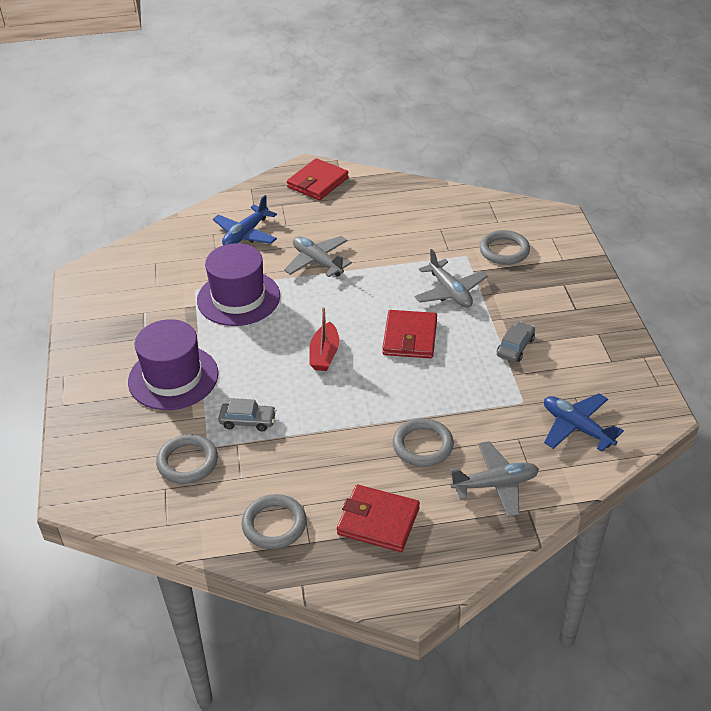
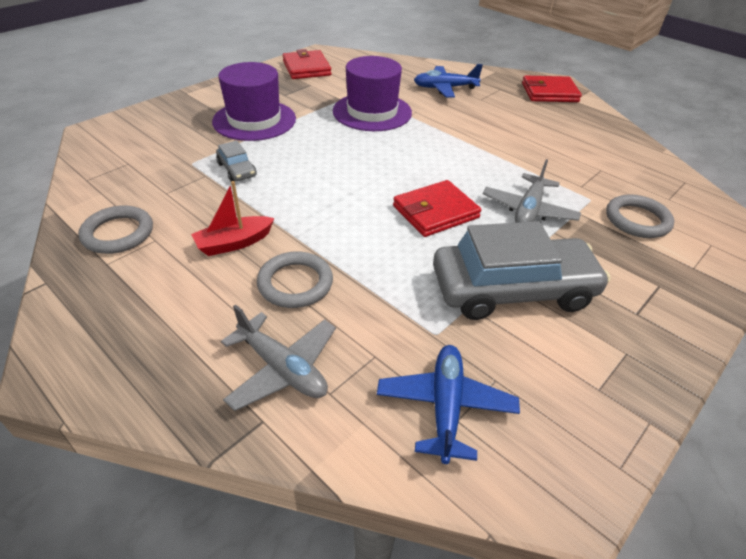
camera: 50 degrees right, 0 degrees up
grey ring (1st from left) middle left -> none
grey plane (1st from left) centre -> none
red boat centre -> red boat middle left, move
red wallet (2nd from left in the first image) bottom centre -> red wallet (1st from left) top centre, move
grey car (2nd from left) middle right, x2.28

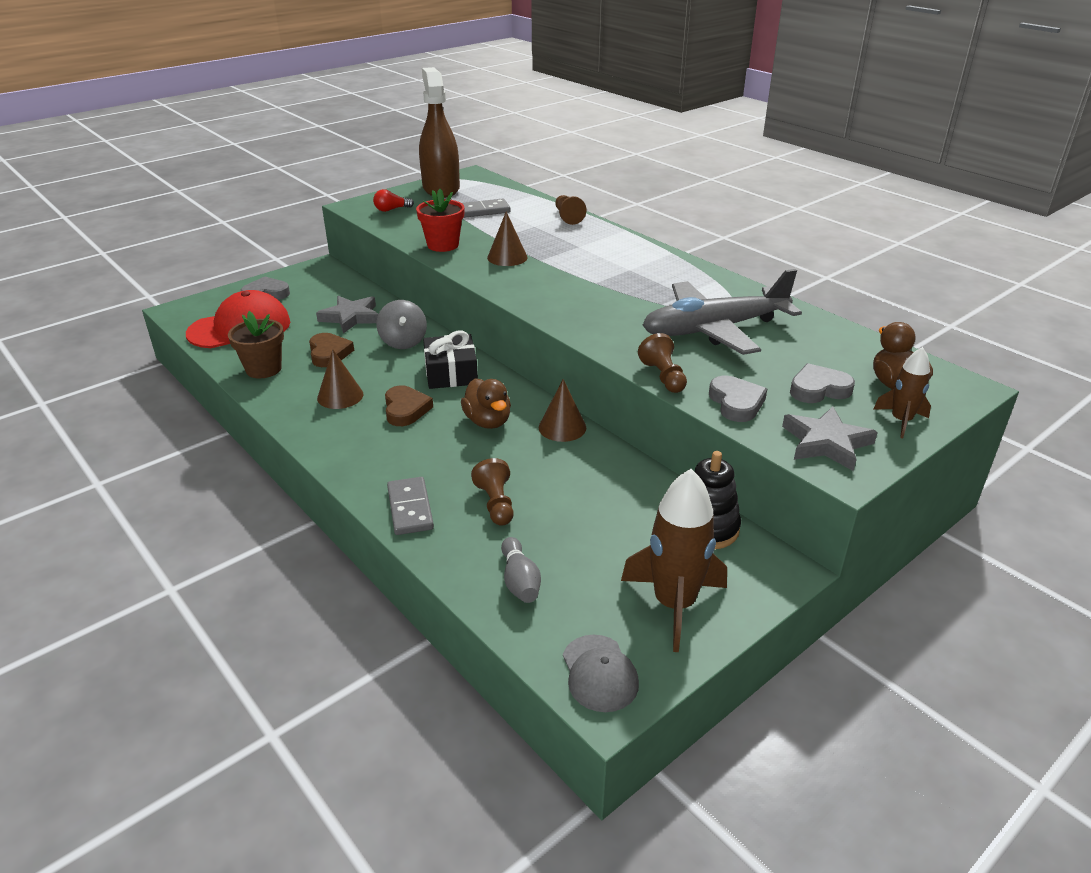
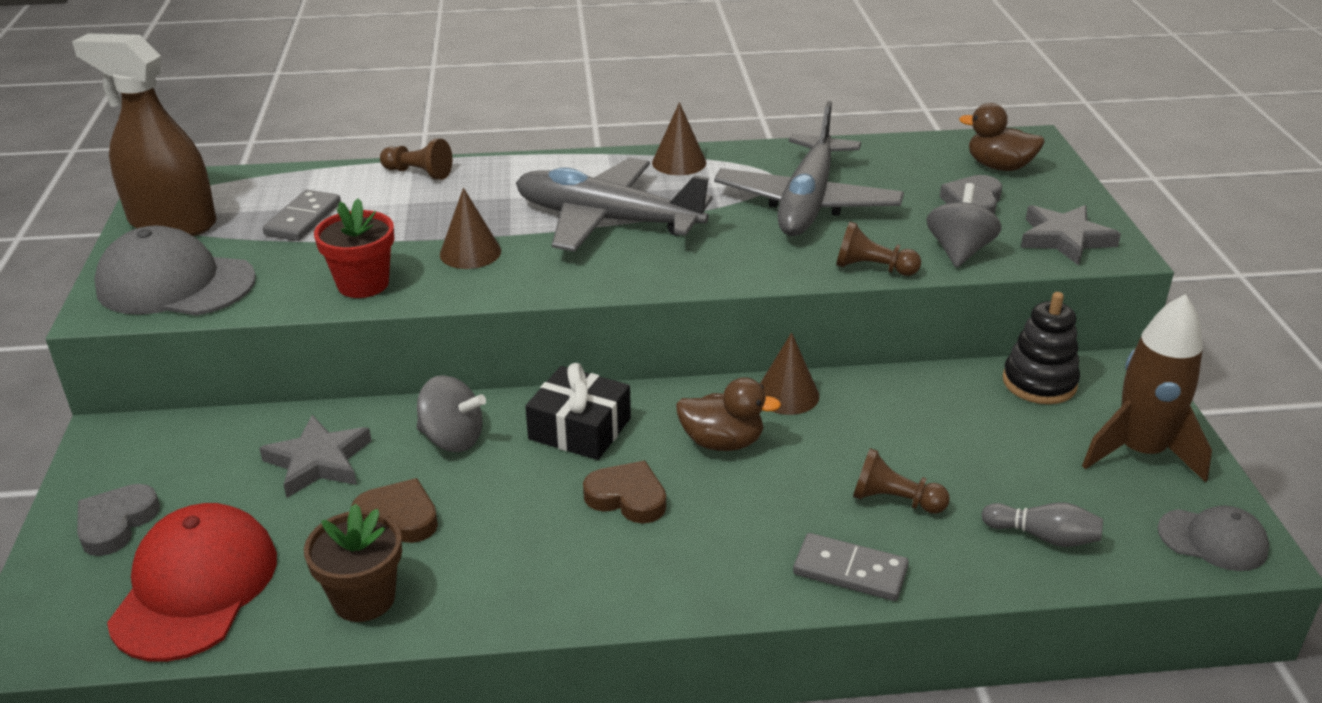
camera: 55 degrees left, 0 degrees up
brown cone (1st from left in the first image) middle left -> brown cone (2nd from left) top centre, move
red light bulb top centre -> grey cap (1st from left) middle left
grey heart (2nd from left) middle right -> grey spinning top (2nd from left) top right
brown rocket (2nd from left) middle right -> none
none -> grey plane (1st from left) top centre

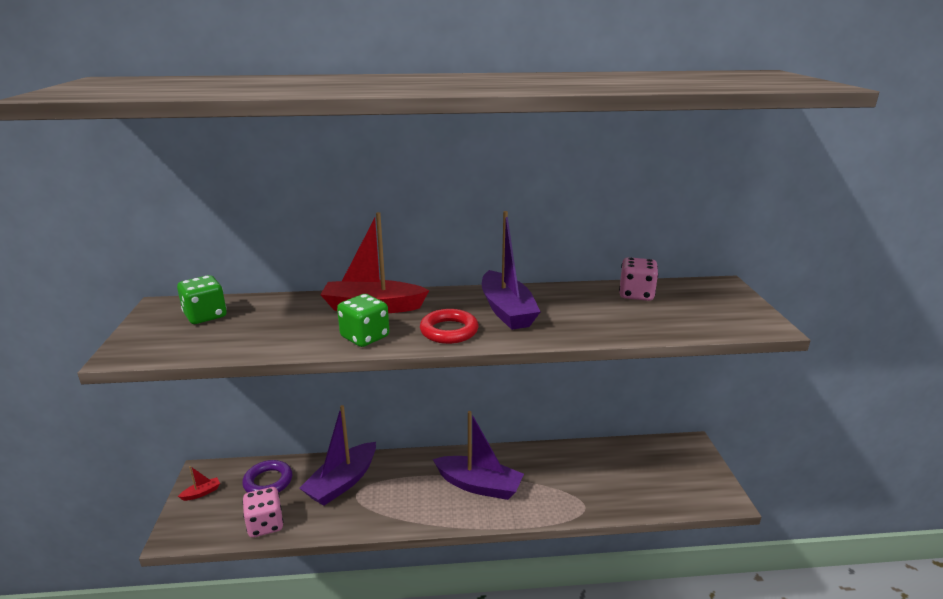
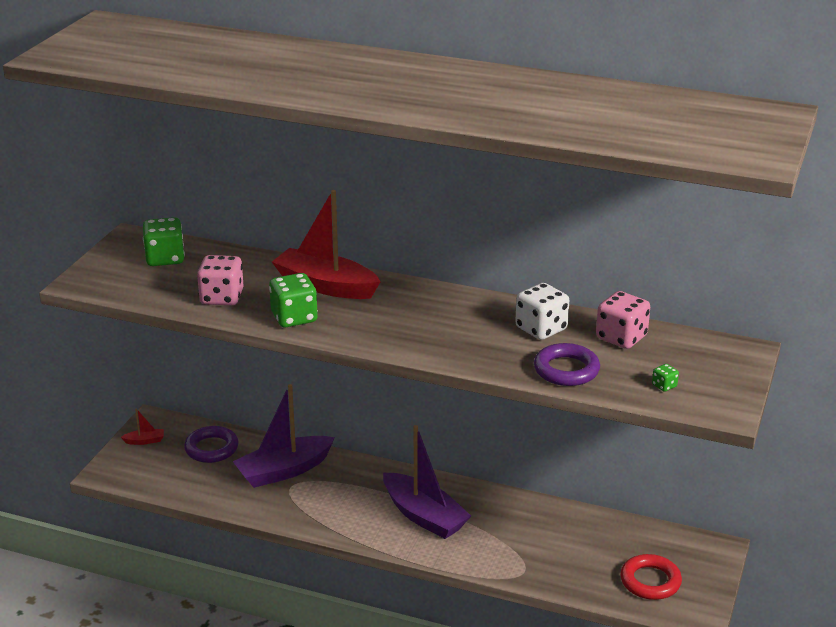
camera: 25 degrees right, 5 degrees up
pink dice (1st from left) bottom left -> pink dice (1st from left) middle left, move
red ring centre -> red ring bottom right, move
purple boat (3rd from left) centre -> none
none -> white dice centre
none -> purple ring (2nd from left) middle right
none -> green dice (3rd from left) middle right

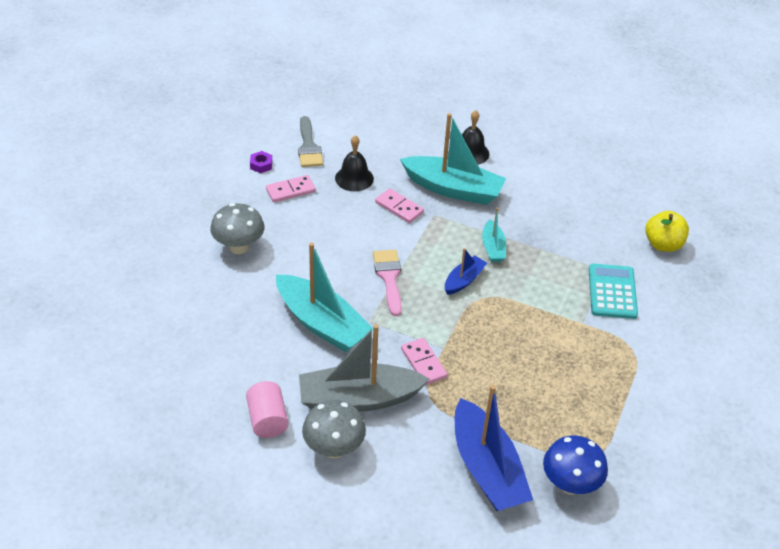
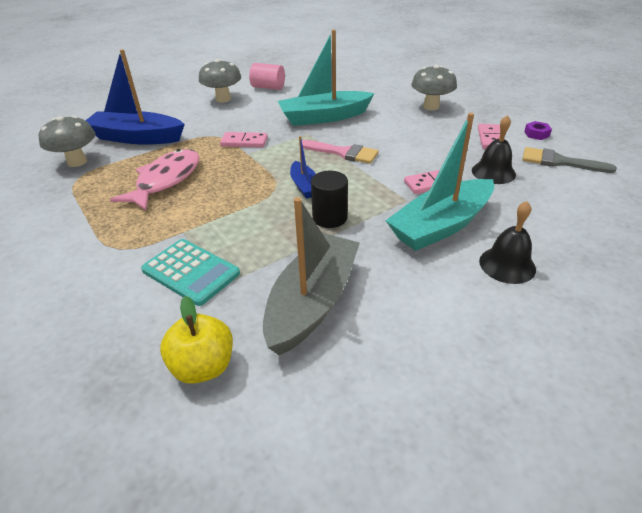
camera: 125 degrees right, 5 degrees down
grey boat bottom centre -> grey boat centre, move
turquoise boat (3rd from left) centre -> black cylinder centre
blue mushroom bottom right -> grey mushroom (1st from left) top left
none -> pink fish middle left

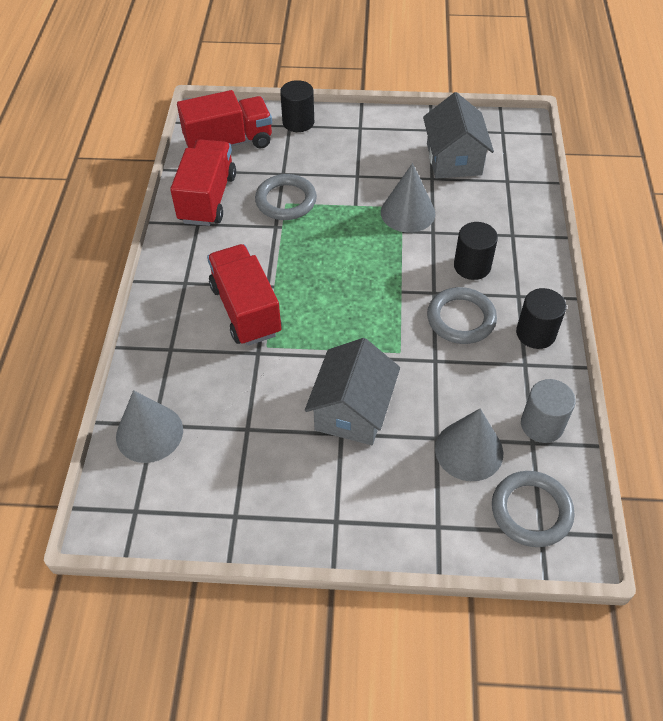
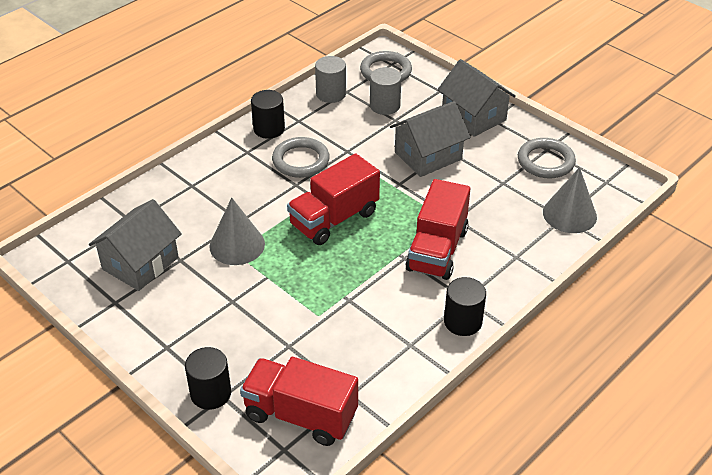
camera: 140 degrees left, 10 degrees down
red truck (1st from left in the first image) top left -> red truck (2nd from left) centre, move
grey ring (1st from left in the first image) top centre -> grey ring (3rd from left) top right, move
grey cone (3rd from left) middle right -> grey cylinder (2nd from left) top centre
black cylinder (2nd from left in the first image) middle right -> black cylinder (3rd from left) centre, move
none -> grey house (3rd from left) top right

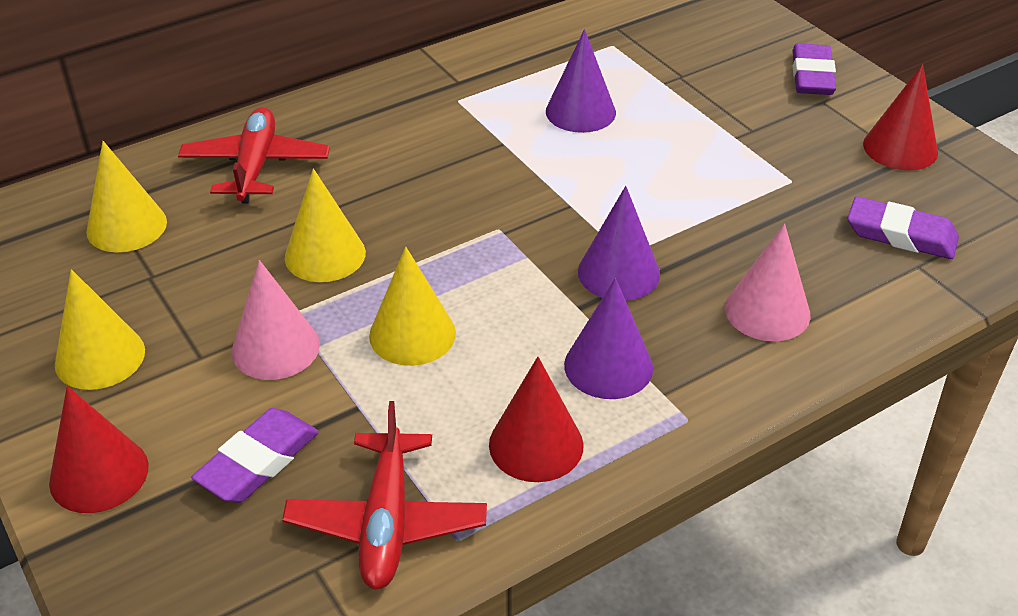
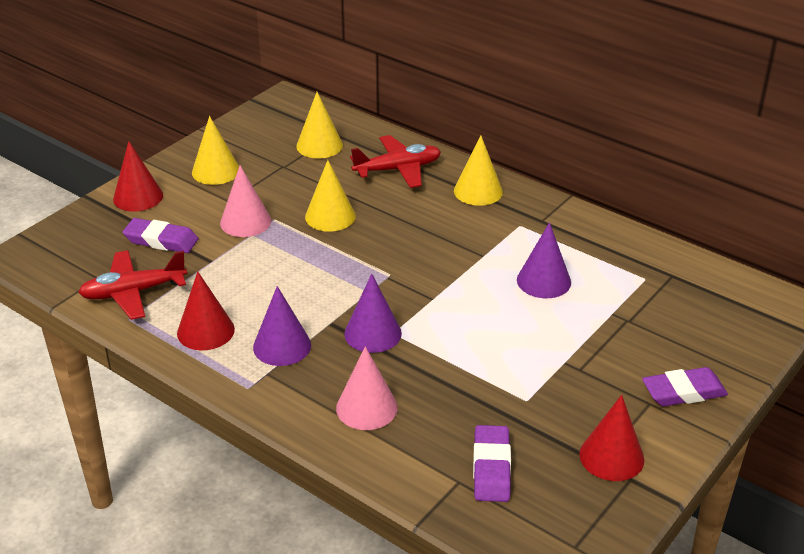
camera: 70 degrees right, 5 degrees down
yellow cone (4th from left) centre -> yellow cone (4th from left) top centre, move

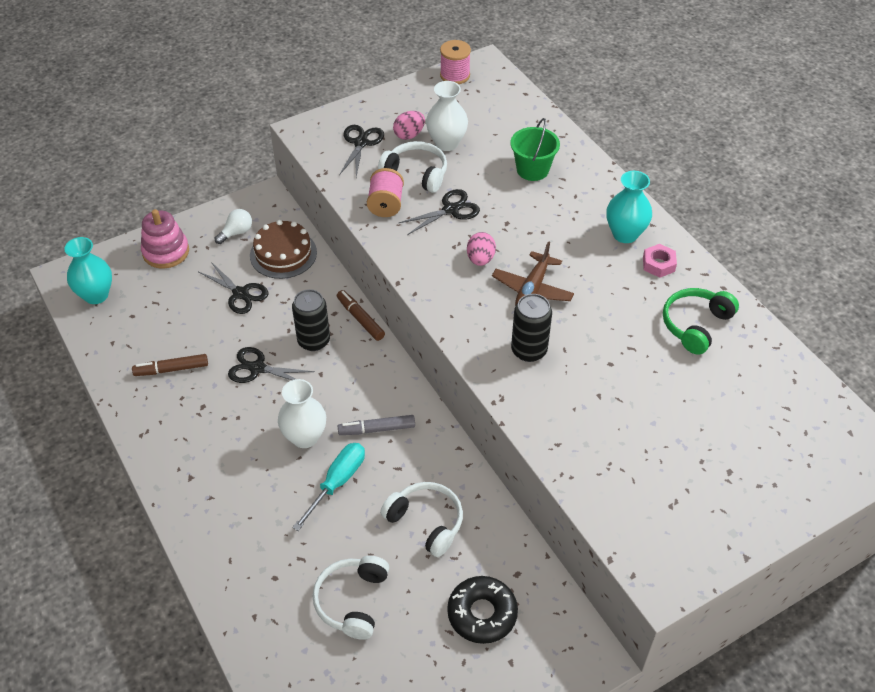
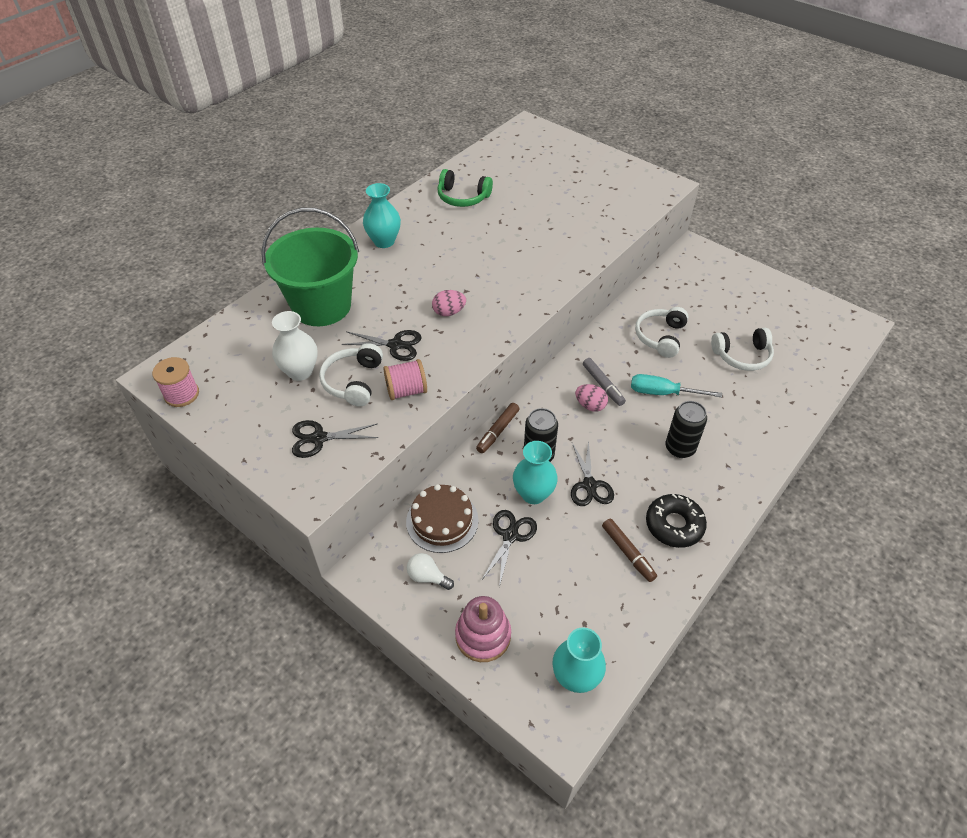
camera: 110 degrees left, 0 degrees up
white vase (1st from left) centre -> none
pink egg (1st from left in the first image) top centre -> pink egg (2nd from left) centre, move
black scissors (4th from left in the first image) top centre -> black scissors (2nd from left) centre, 150 degrees clockwise
black donut bottom centre -> black donut middle right, move
brown plane centre -> none
green bucket top centre -> green bucket top left, x1.90
black can (2nd from left) centre -> black can (2nd from left) middle right, move
pink nut middle right -> none
none -> turquoise vase (2nd from left) centre

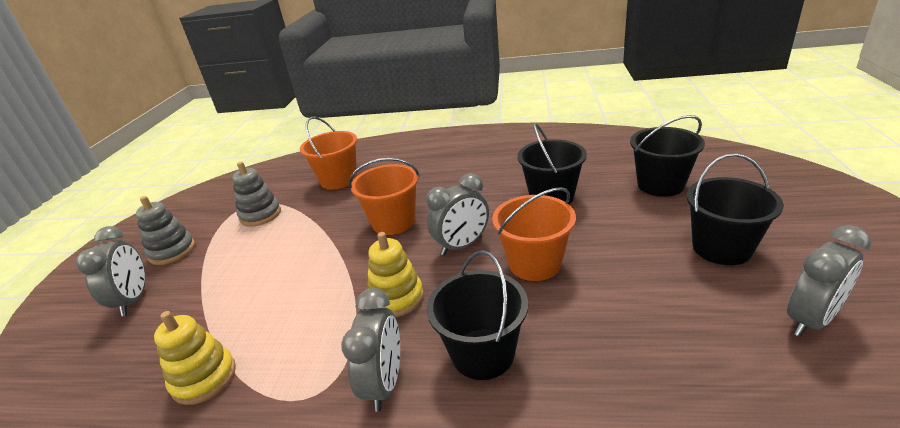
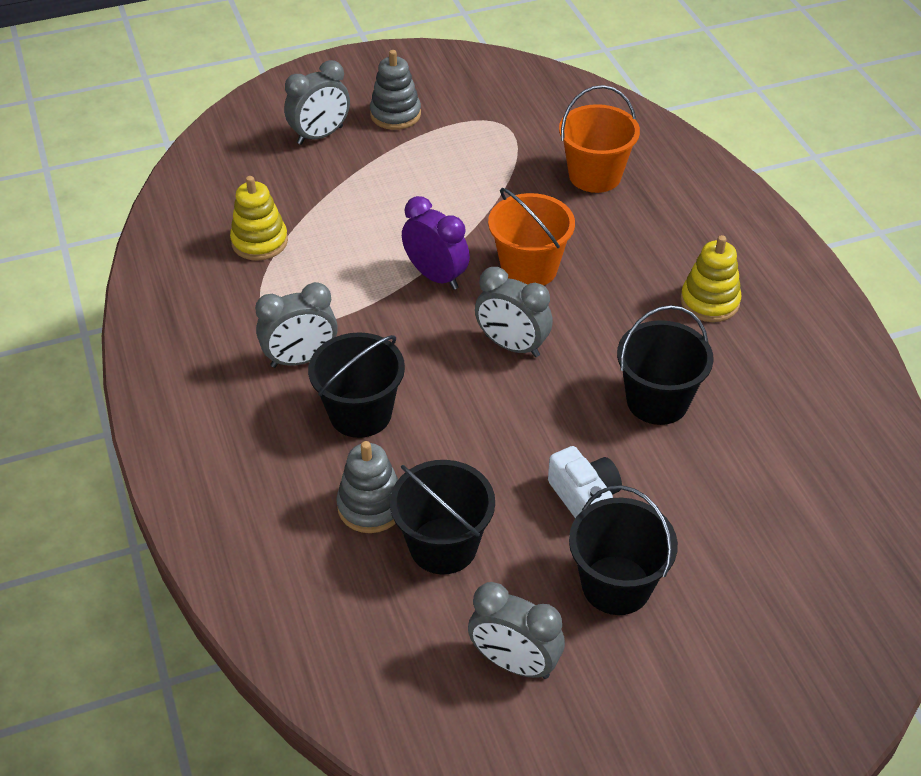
camera: 60 degrees right, 15 degrees up
grey stacking toy (2nd from left in the first image) middle left -> grey stacking toy (1st from left) centre, move
yellow stacking toy (2nd from left) centre -> yellow stacking toy (2nd from left) middle right, move
orange bucket (3rd from left) centre -> none
black bucket (3rd from left in the first image) middle right -> black bucket (2nd from left) centre, move
none -> purple clock top centre
none -> white camera centre

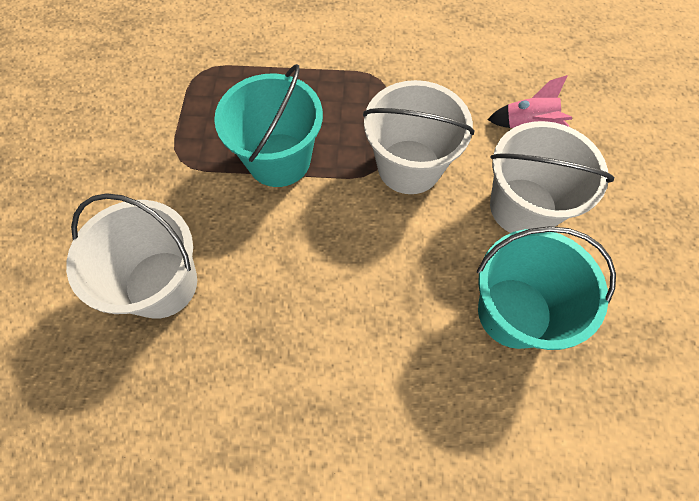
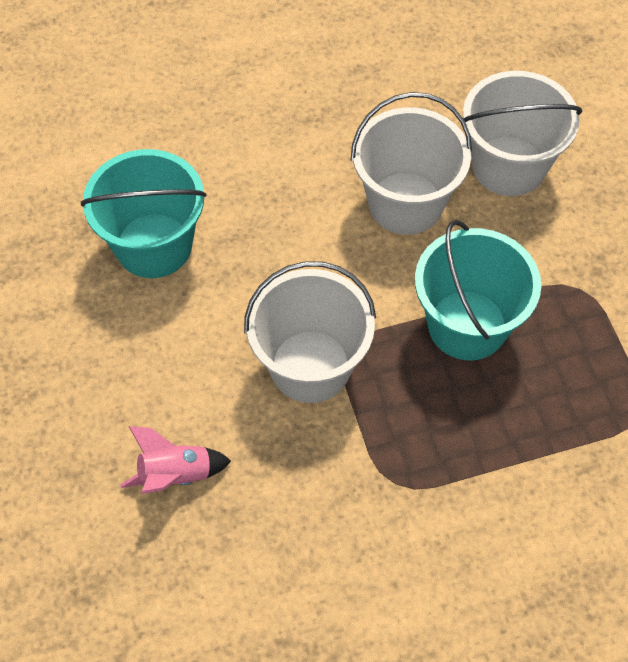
camera: 160 degrees right, 5 degrees down
white bucket (3rd from left in the first image) middle right -> white bucket (2nd from left) top centre, move

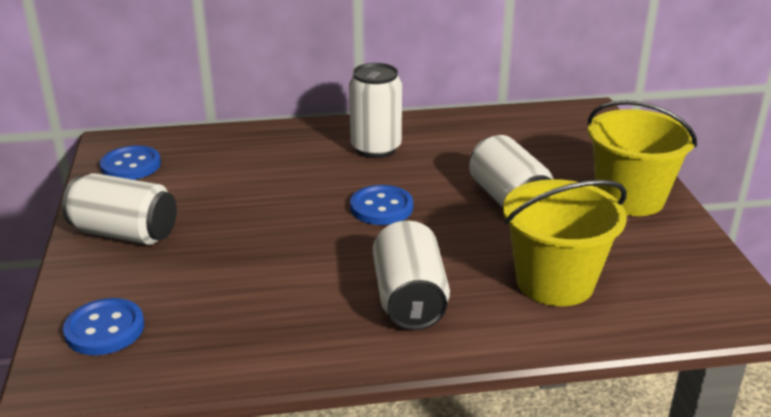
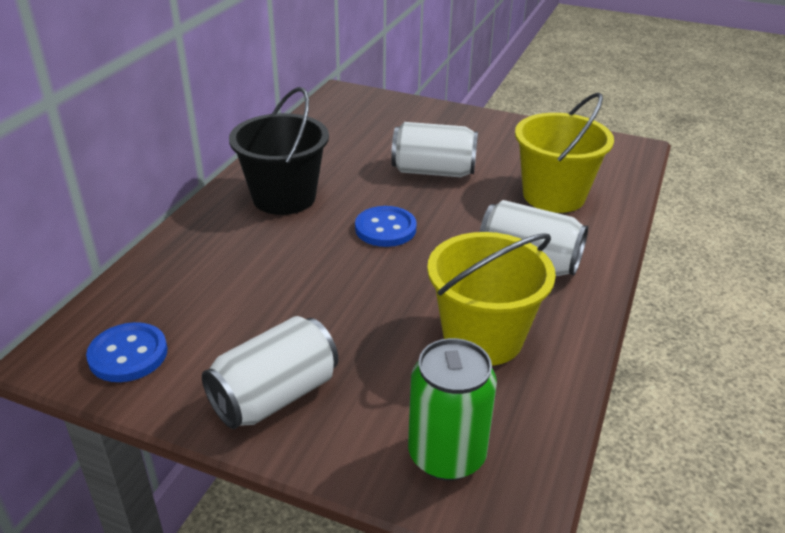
camera: 60 degrees left, 5 degrees up
blue button (1st from left) bottom left -> green can bottom centre
white can (2nd from left) top centre -> black bucket top centre
yellow bucket (2nd from left in the first image) middle right -> yellow bucket (1st from left) centre, move

